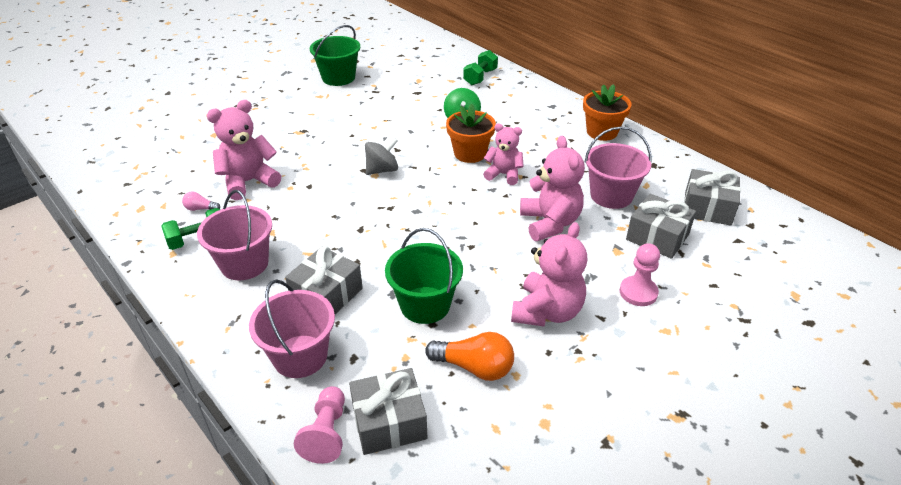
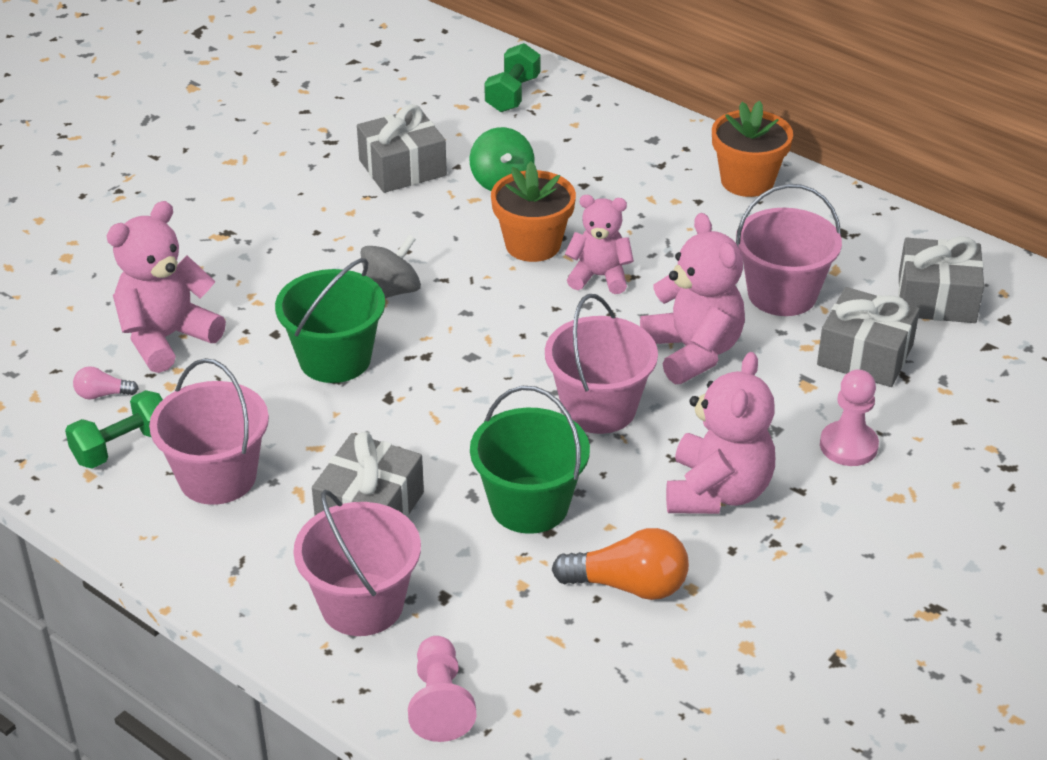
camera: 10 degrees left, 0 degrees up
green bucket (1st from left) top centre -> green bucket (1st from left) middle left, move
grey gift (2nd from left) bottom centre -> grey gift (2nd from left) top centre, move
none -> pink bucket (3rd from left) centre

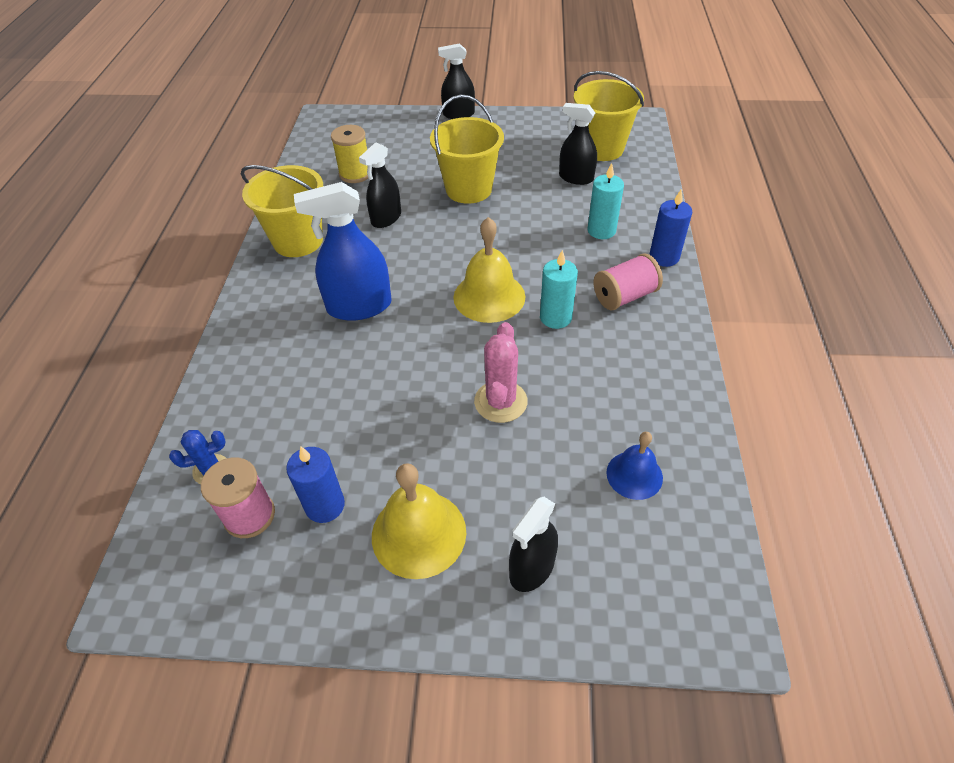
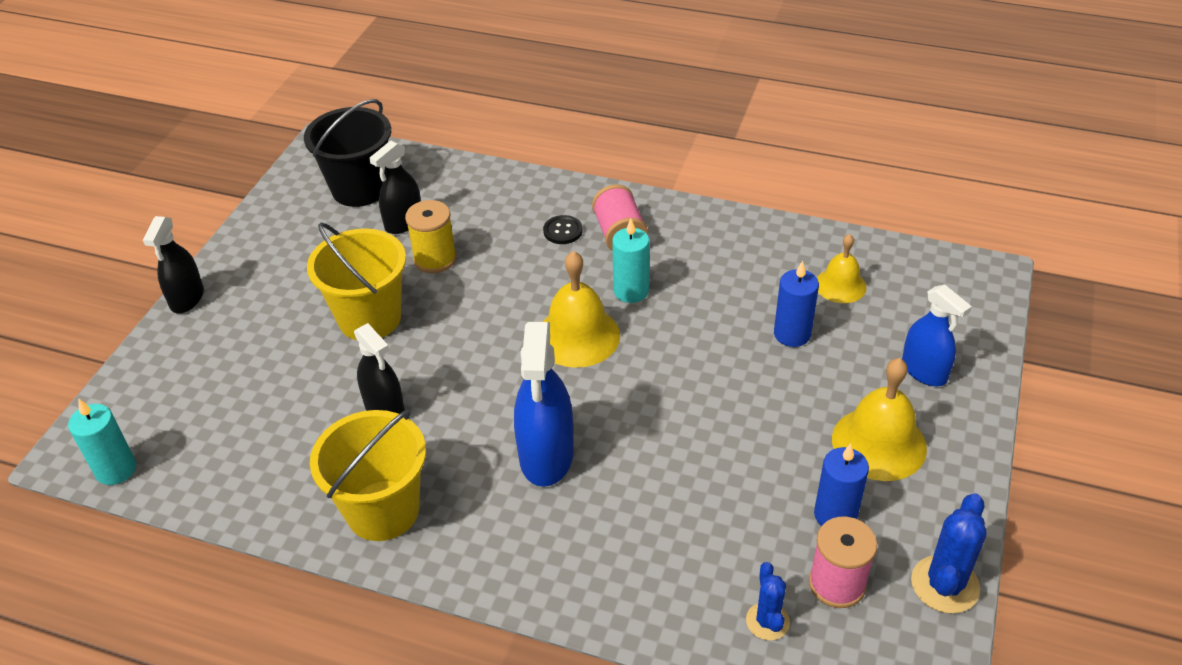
camera: 75 degrees left, 5 degrees down
yellow spool top centre -> yellow spool centre, move
pink cactus centre -> none
black spray bottle (3rd from left) bottom centre -> blue spray bottle (2nd from left) middle right
yellow bucket (3rd from left) top centre -> black bucket top left
turquoise candle (2nd from left in the first image) top centre -> turquoise candle (1st from left) middle left, move
blue bell centre -> yellow bell (2nd from left) middle right
blue candle (2nd from left in the first image) top right -> blue candle (1st from left) middle right, move
none -> black button centre
none -> blue cactus (2nd from left) bottom right

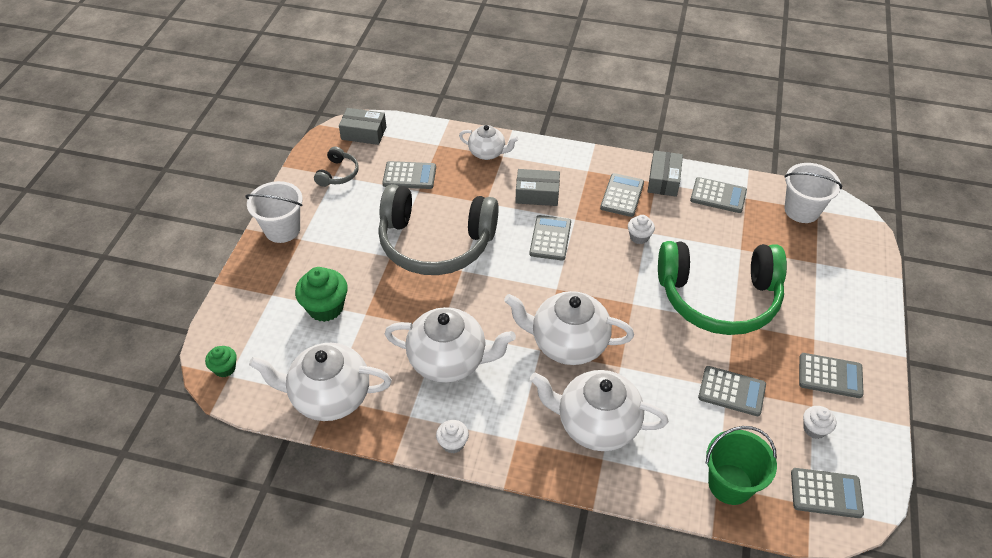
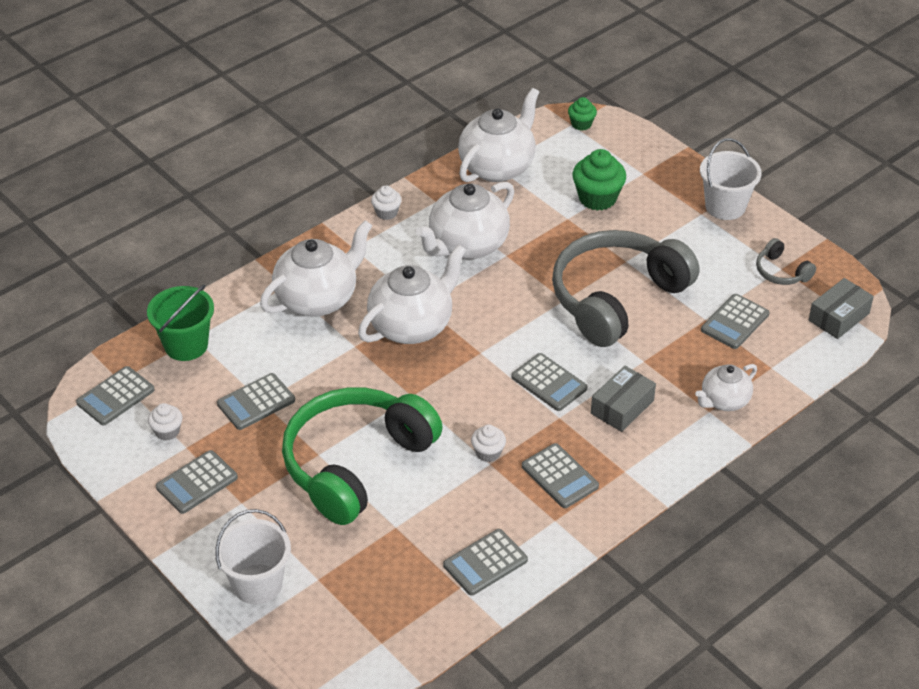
camera: 125 degrees right, 5 degrees down
grey box (3rd from left) top right -> none
white bucket (2nd from left in the first image) middle right -> white bucket (1st from left) bottom left, move

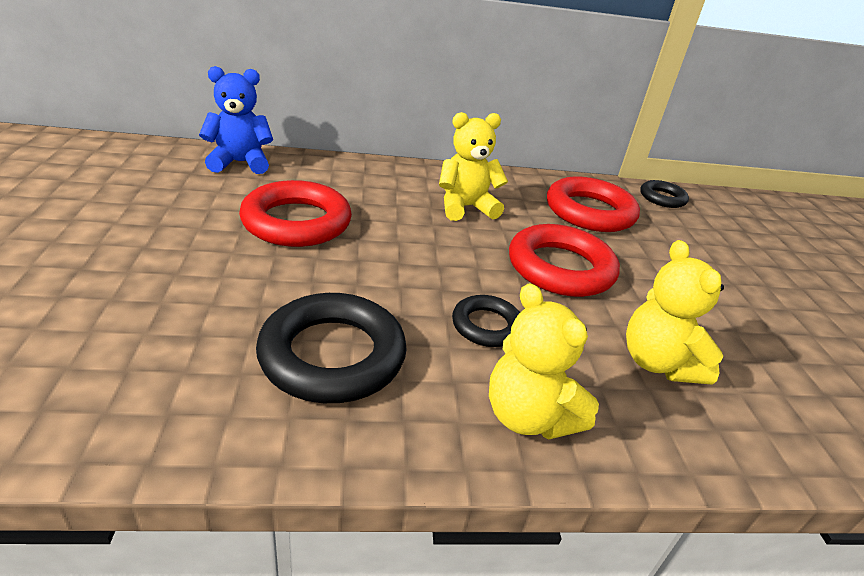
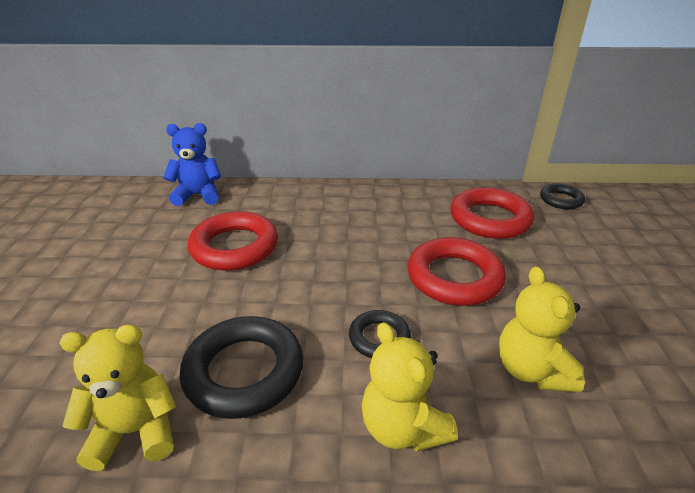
camera: 10 degrees right, 0 degrees up
yellow teddy bear (1st from left) top centre -> yellow teddy bear (1st from left) bottom left, move

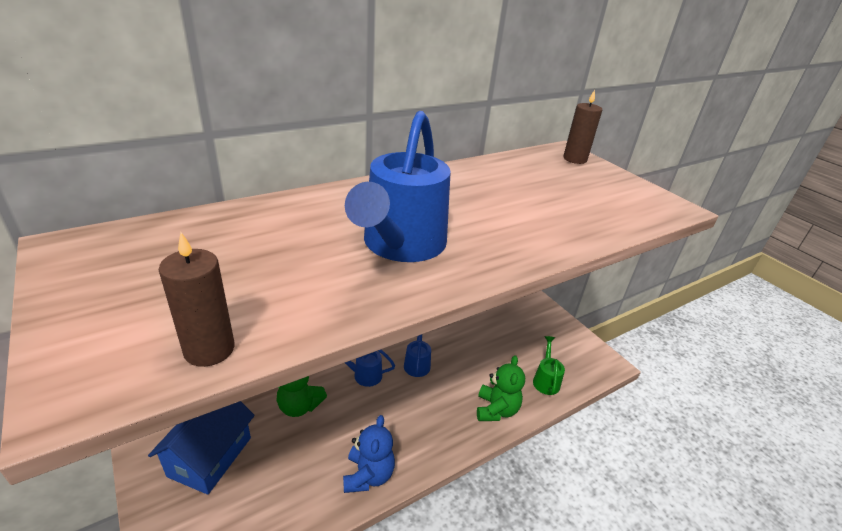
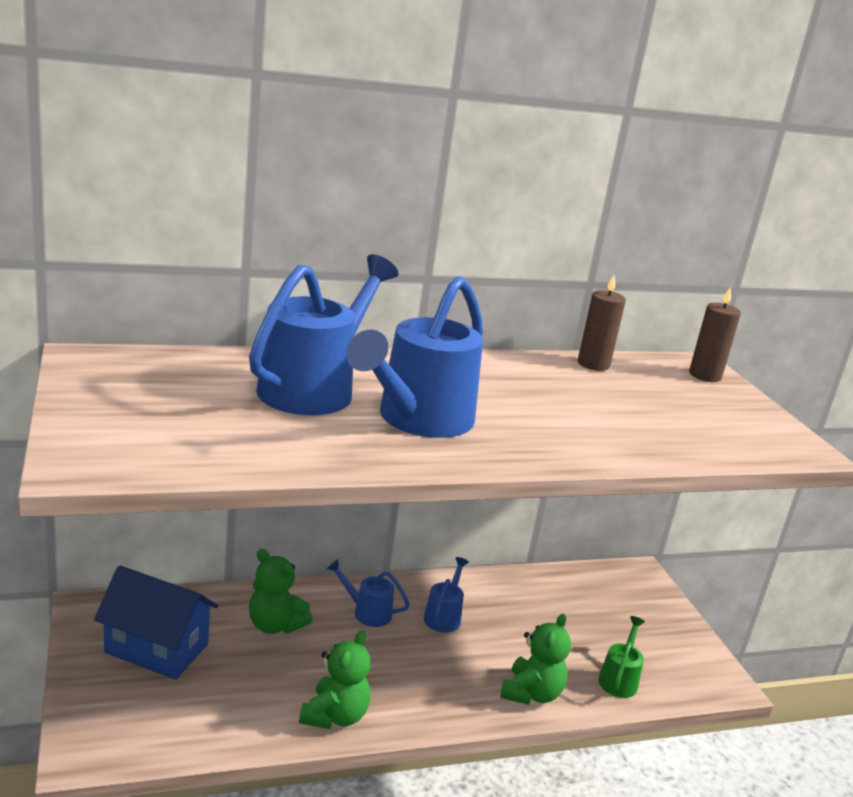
camera: 15 degrees right, 10 degrees down
blue house bottom left, 75 degrees clockwise
brown candle (1st from left) middle left -> brown candle (1st from left) middle right, move
blue teddy bear bottom centre -> green teddy bear (2nd from left) bottom centre
none -> blue watering can (1st from left) centre

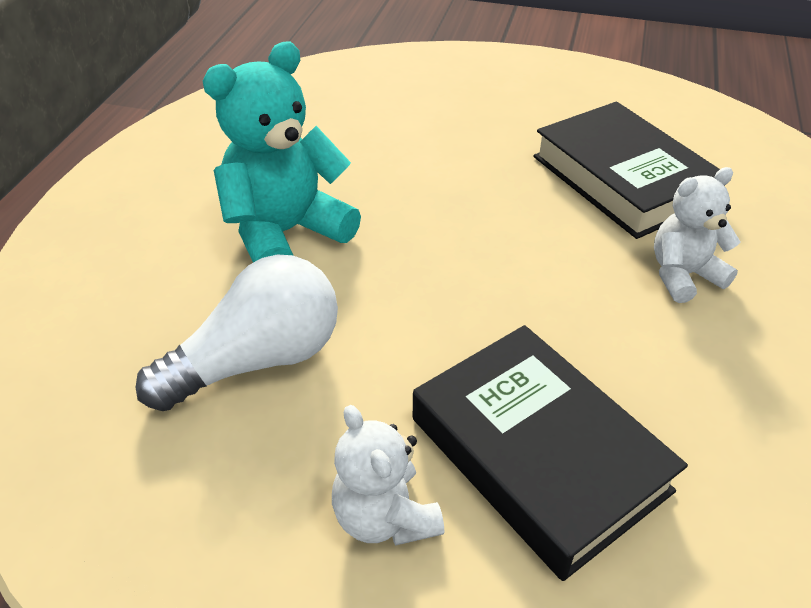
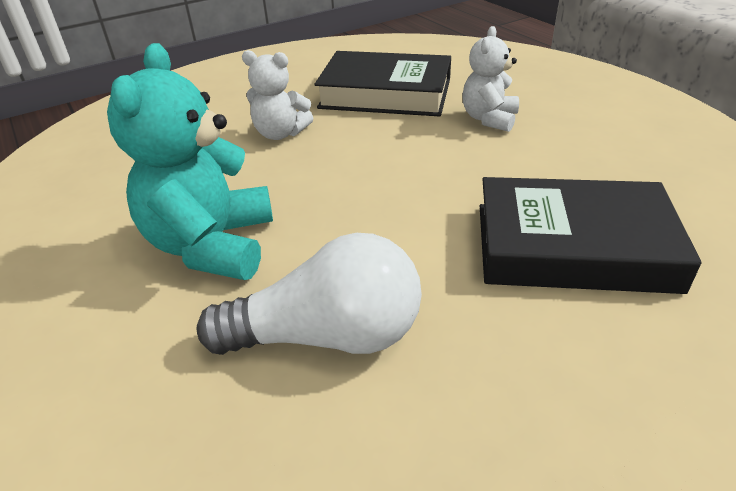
camera: 45 degrees left, 5 degrees down
white light bulb middle left -> white light bulb centre, 75 degrees clockwise
white teddy bear (1st from left) bottom centre -> white teddy bear (1st from left) top centre, move

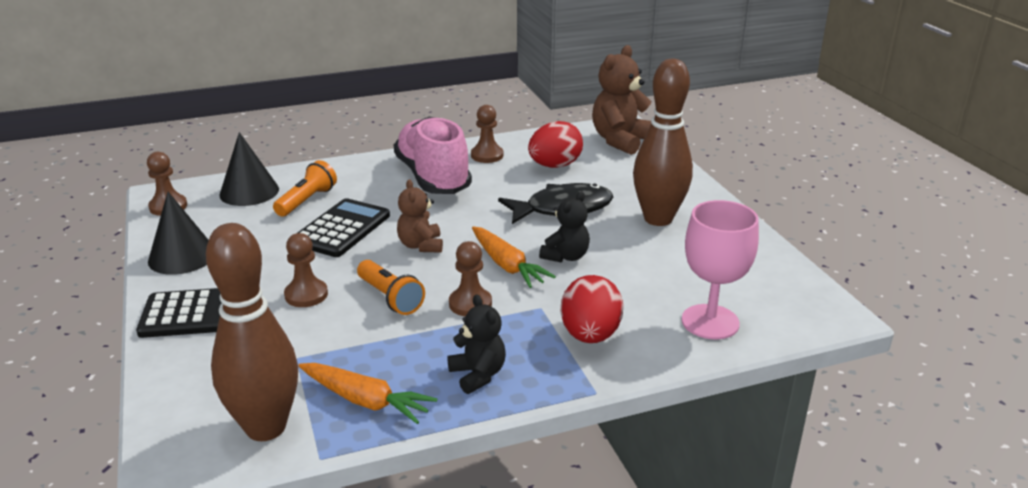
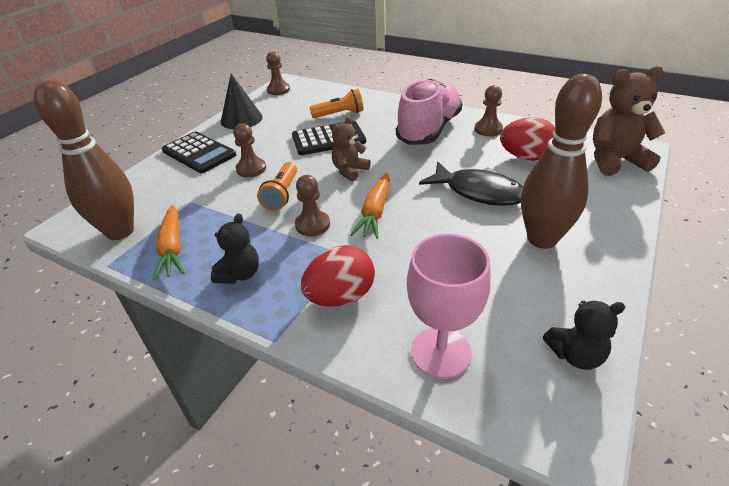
camera: 50 degrees right, 10 degrees up
black cone (2nd from left) middle left -> none
black teddy bear (2nd from left) centre -> black teddy bear (2nd from left) bottom right, move

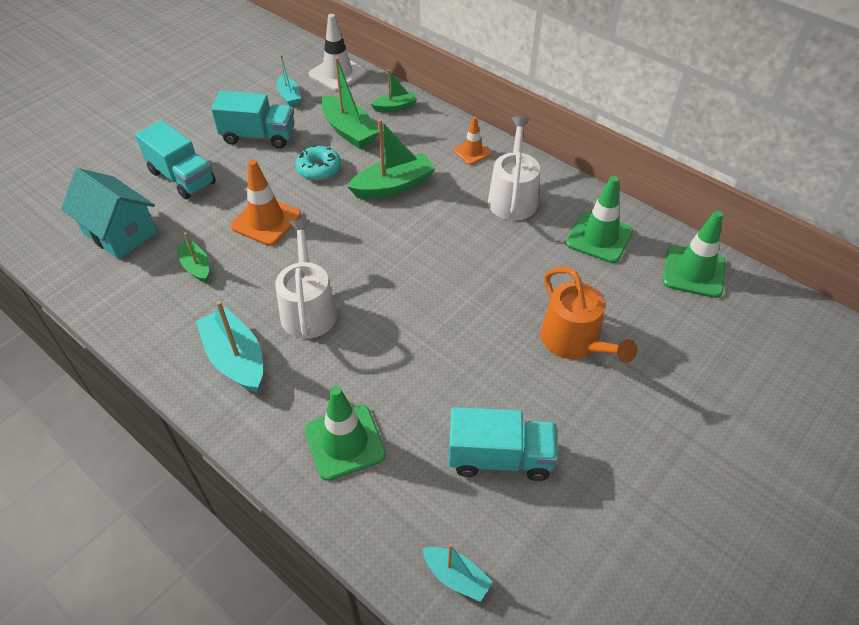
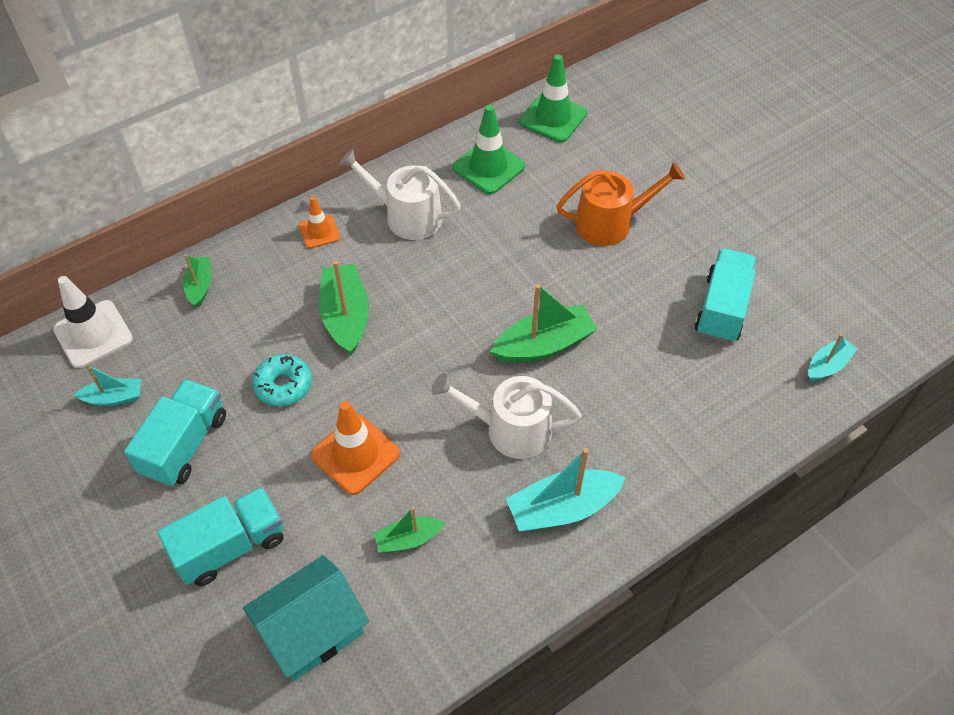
camera: 75 degrees left, 5 degrees up
green traffic cone (1st from left) bottom centre -> none
green boat (2nd from left in the first image) top centre -> green boat (4th from left) centre, move

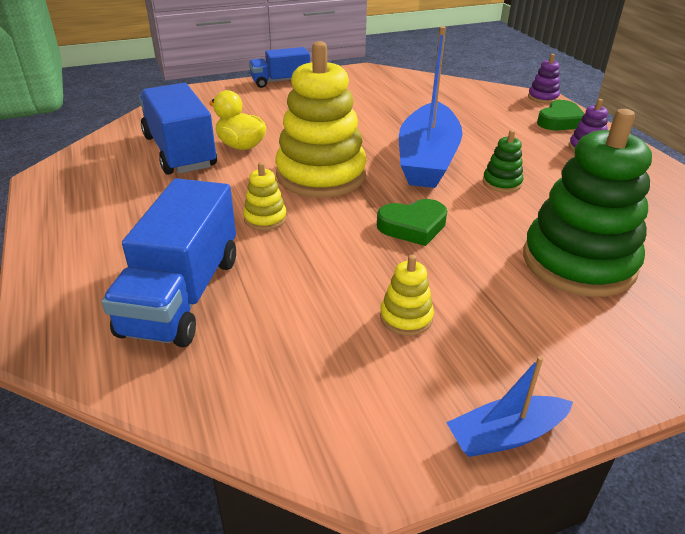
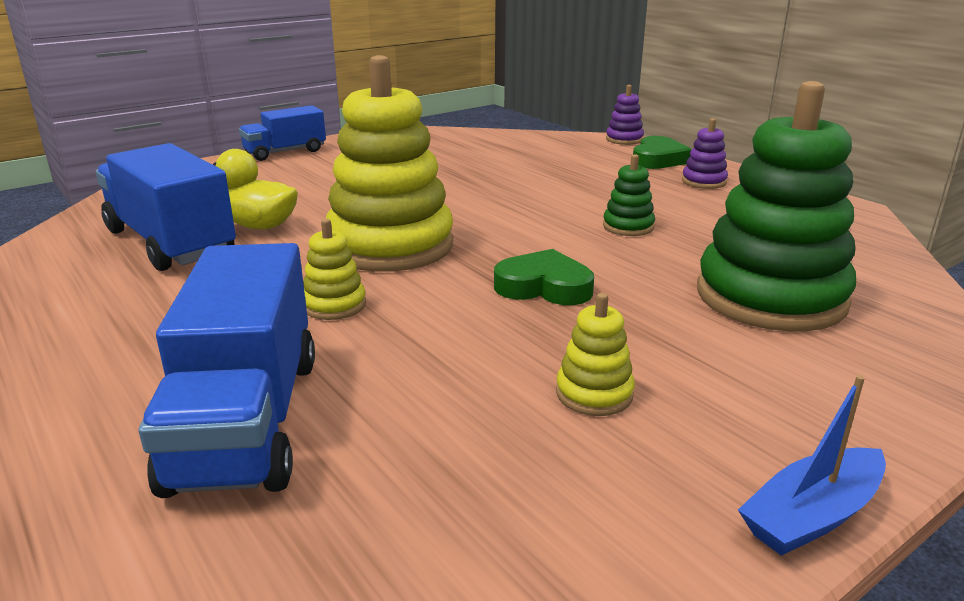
camera: 15 degrees left, 10 degrees down
green heart (1st from left) centre, 135 degrees counterclockwise
blue boat (1st from left) top centre -> none

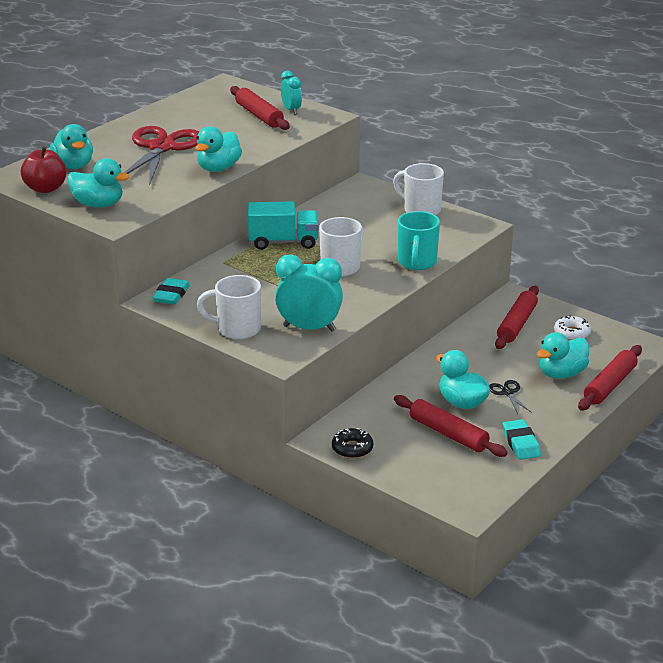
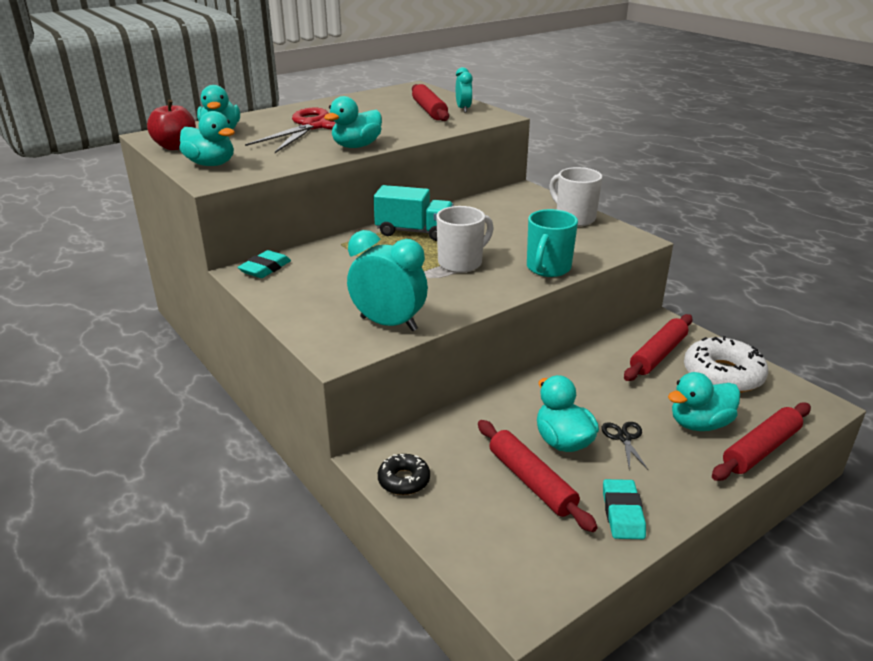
camera: 15 degrees right, 0 degrees up
white mug (1st from left) centre -> none
white donut middle right, x1.81

